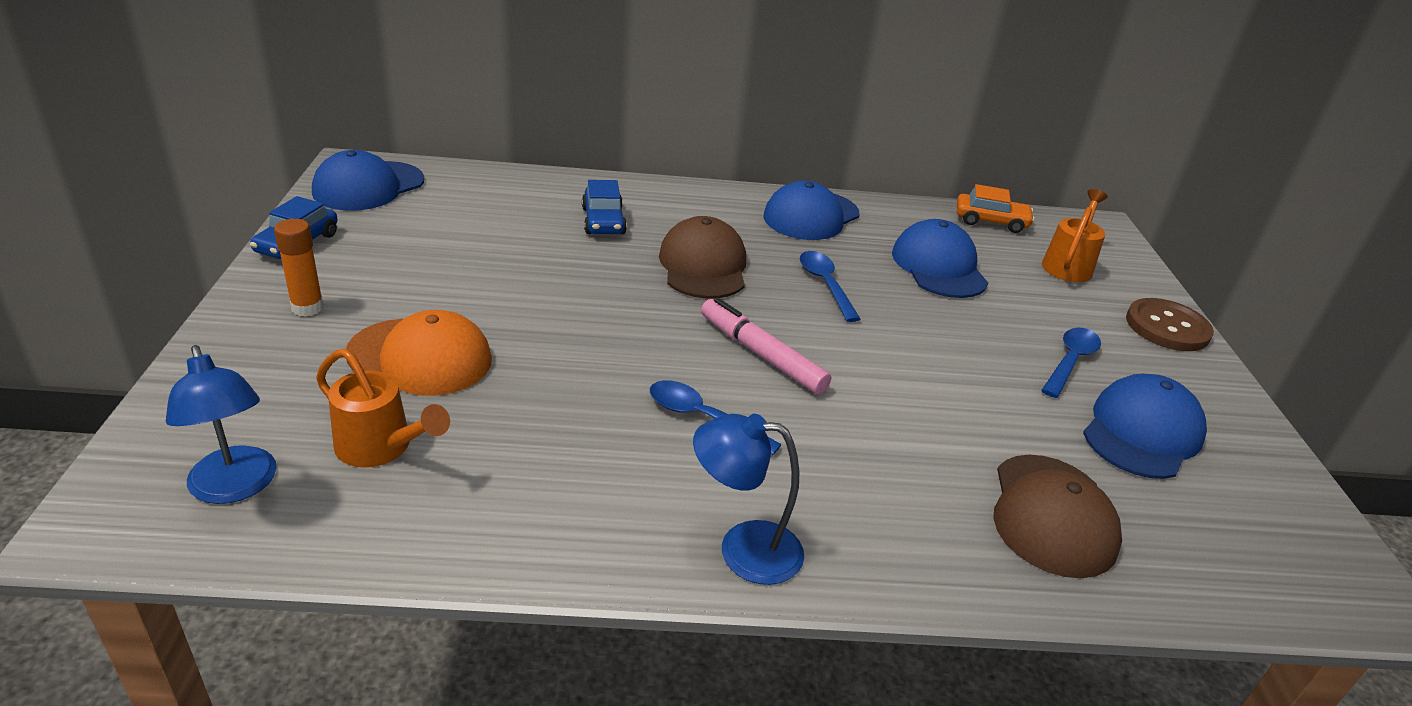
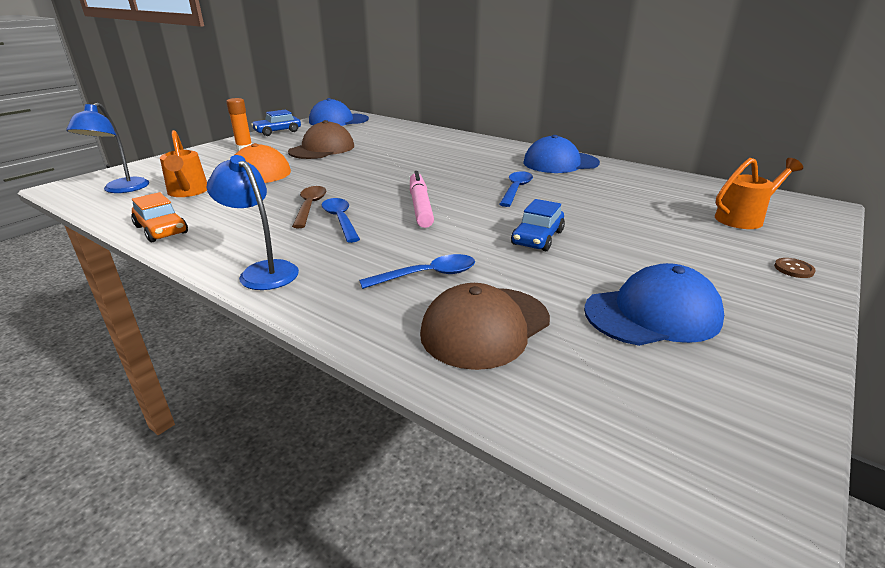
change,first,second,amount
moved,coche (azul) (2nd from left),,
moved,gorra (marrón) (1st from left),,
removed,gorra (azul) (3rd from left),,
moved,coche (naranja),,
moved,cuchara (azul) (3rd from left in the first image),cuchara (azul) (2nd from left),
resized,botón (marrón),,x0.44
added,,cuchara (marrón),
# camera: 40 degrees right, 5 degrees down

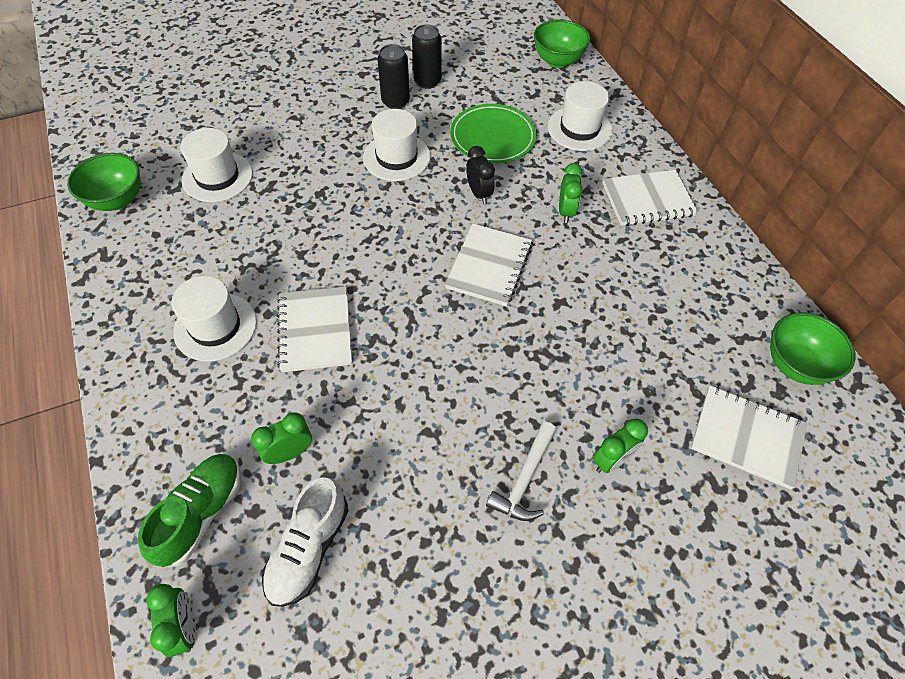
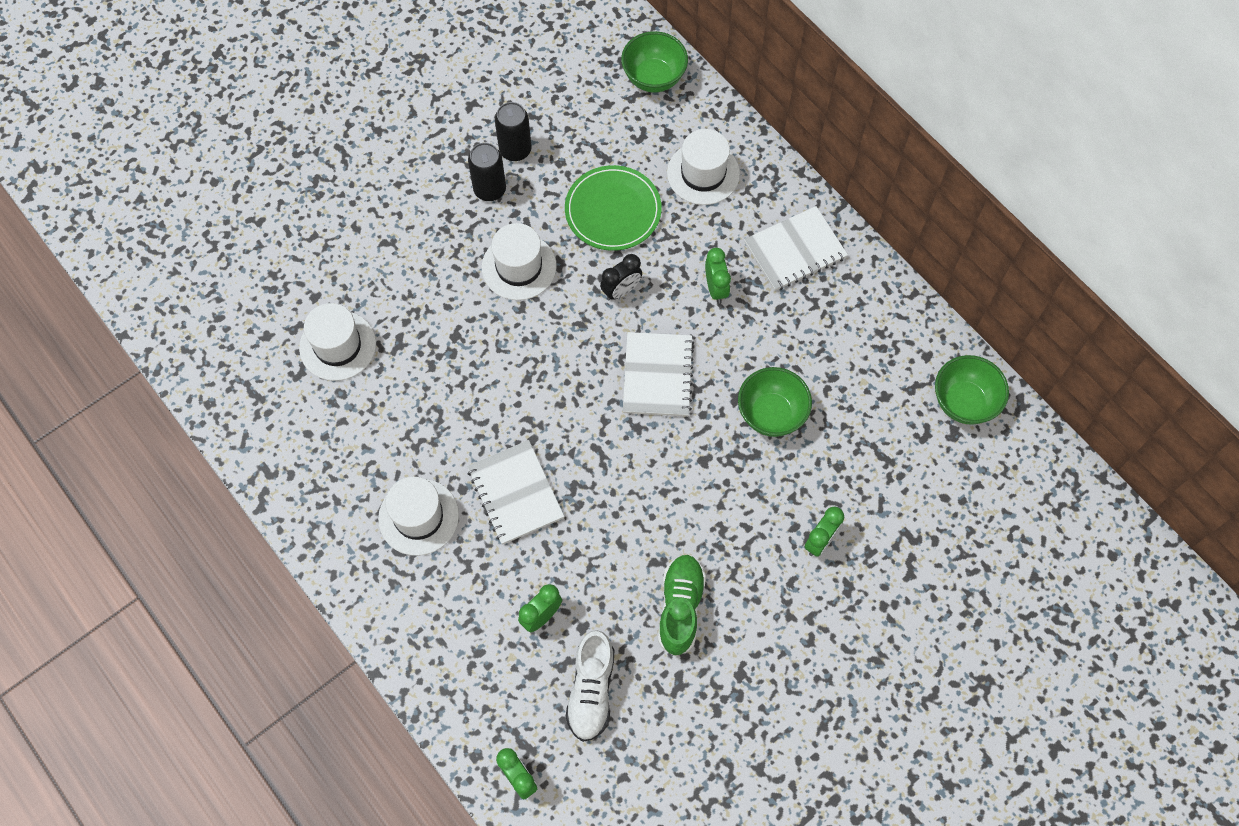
change,first,second,amount
moved,cuenco (verde) (1st from left in the first image),cuenco (verde) (2nd from left),
moved,zapato (verde),,
turned,despertador (negro),,90 degrees clockwise
removed,martillo (blanco),,
removed,cuaderno (blanco) (4th from left),,
# camera: 15 degrees left, 10 degrees up

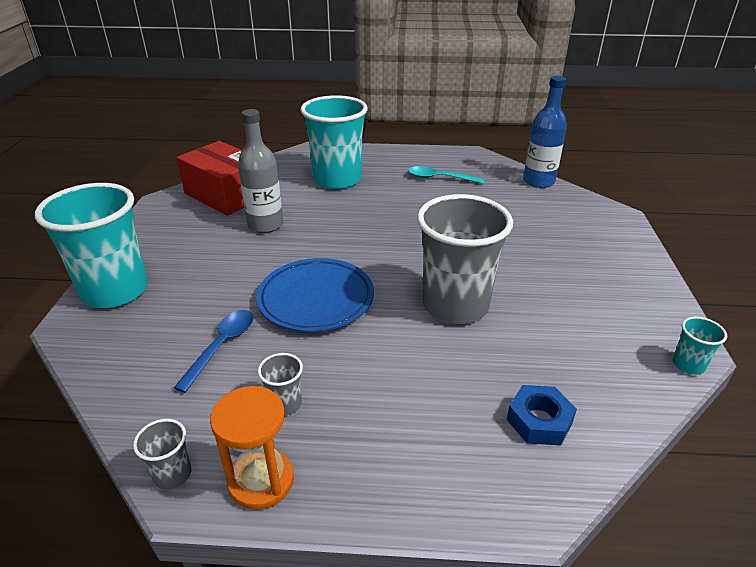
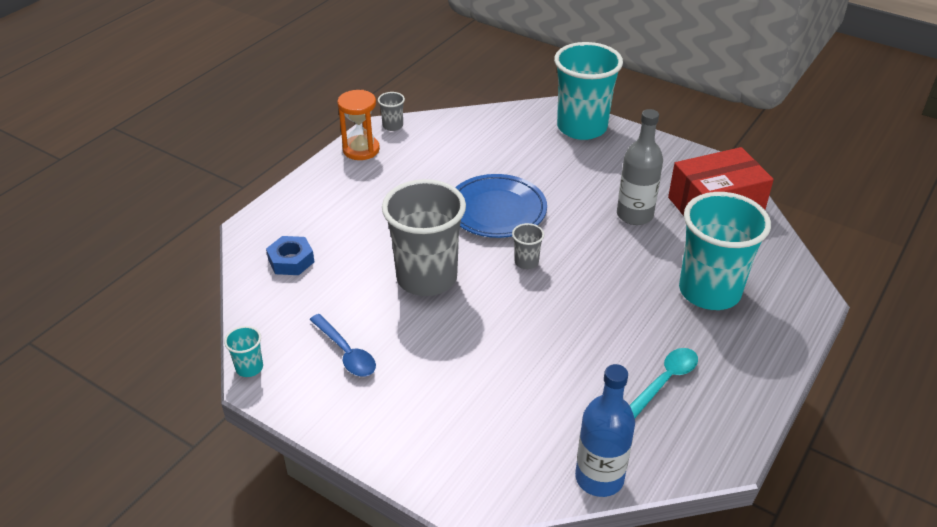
change,first,second,amount
moved,cuchara (azul),,
moved,vaso (gris) (2nd from left in the first image),vaso (gris) (3rd from left),
# camera: 120 degrees right, 5 degrees up

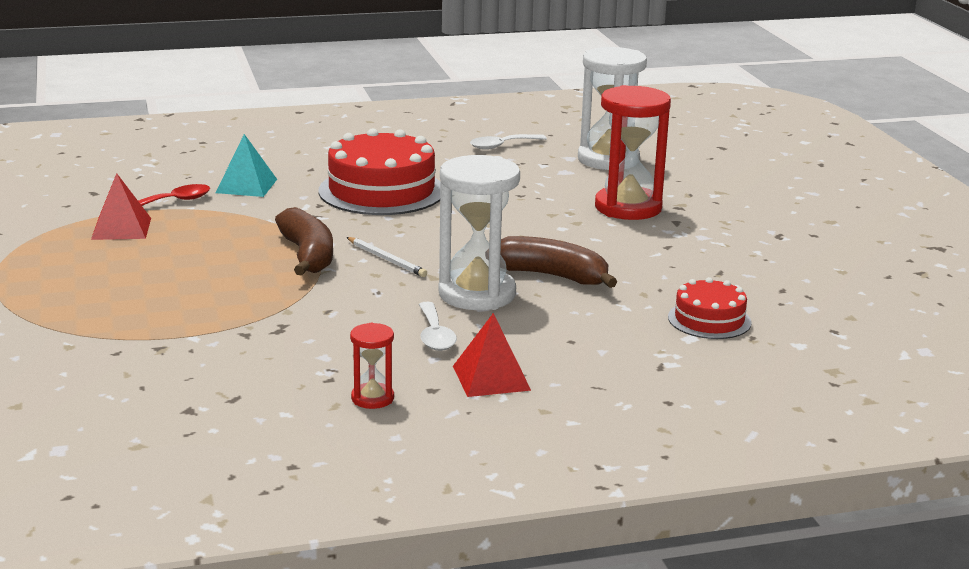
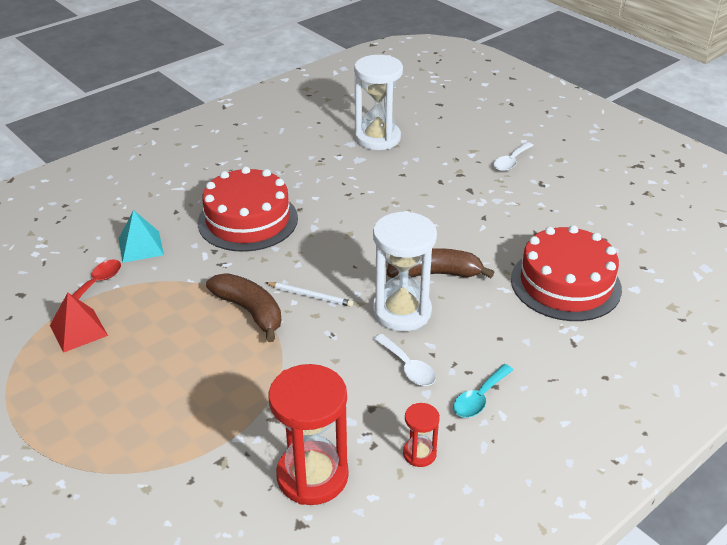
change,first,second,amount
replaced,pirámide (rojo) (2nd from left),cuchara (turquesa),
moved,cuchara (blanco) (2nd from left),,
moved,reloj de arena (rojo) (2nd from left in the first image),reloj de arena (rojo) (1st from left),
resized,tarta (rojo) (2nd from left),,x1.83
# camera: 25 degrees left, 15 degrees up

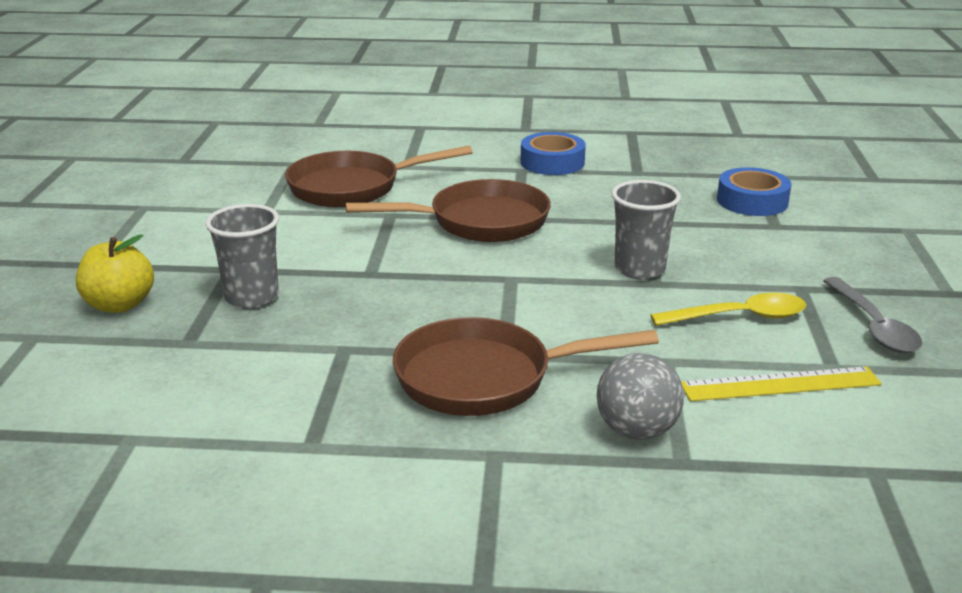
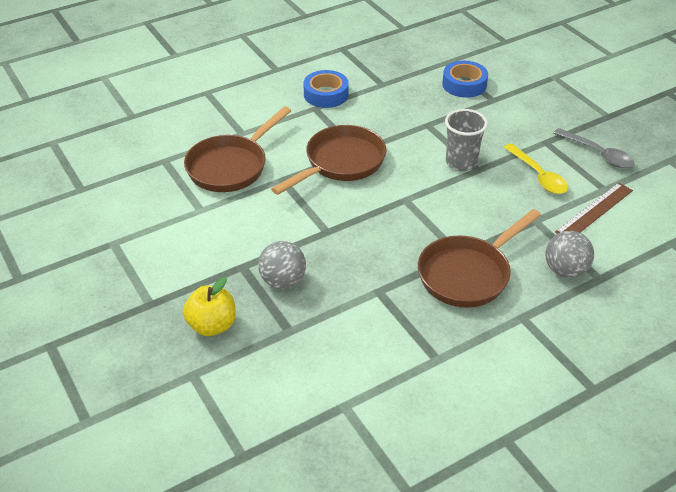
change,first,second,amount
replaced,vaso (gris) (1st from left),pelota (gris) (1st from left),
turned,cuchara (amarillo),,105 degrees clockwise
recoloured,regla (amarillo),regla (marrón),
# camera: 35 degrees left, 15 degrees up

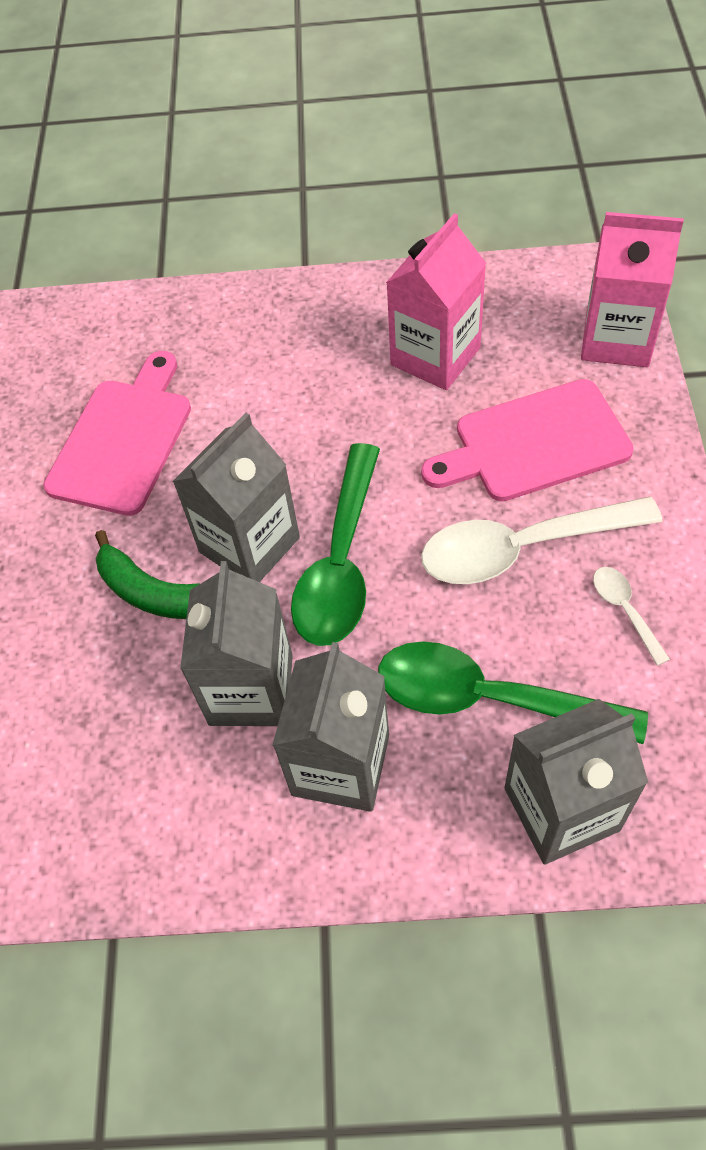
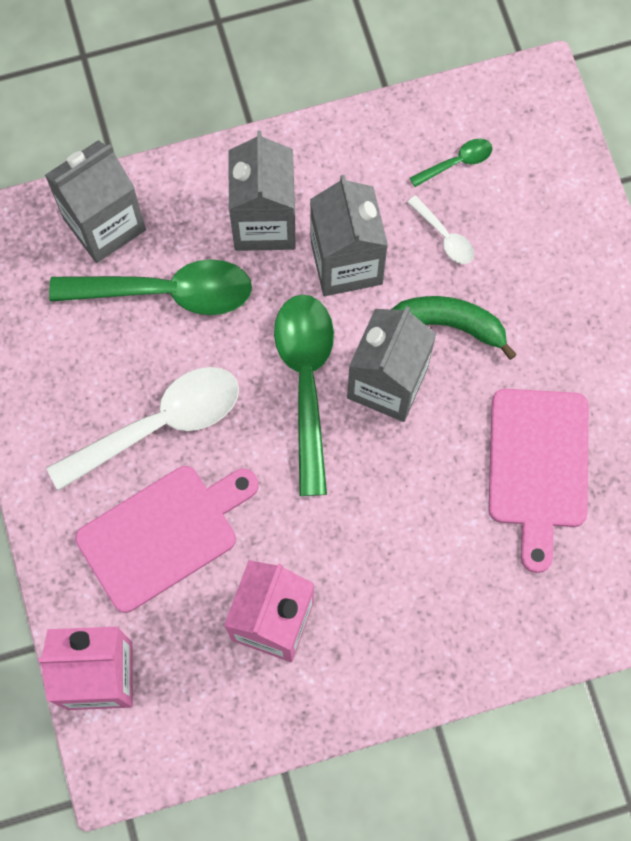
change,first,second,amount
moved,cuchara (blanco) (2nd from left),,
added,,cuchara (verde) (3rd from left),
# camera: 160 degrees right, 15 degrees up

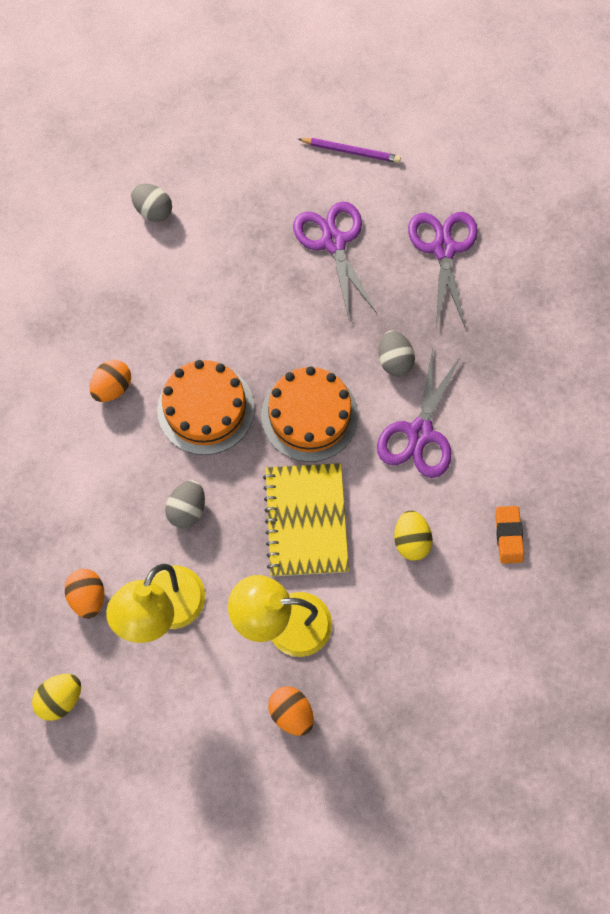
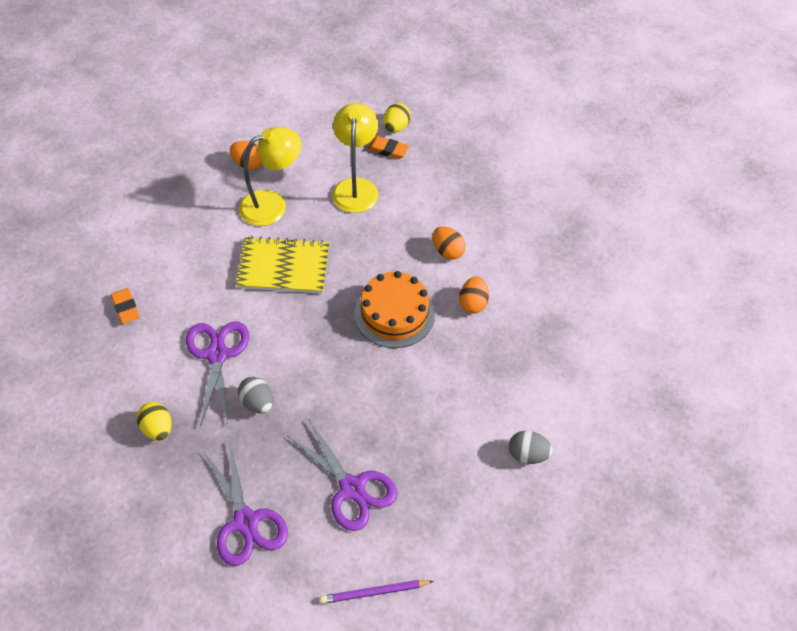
change,first,second,amount
moved,huevo (naranja) (1st from left in the first image),huevo (naranja) (2nd from left),
removed,huevo (gris) (2nd from left),,
removed,tarta (naranja) (2nd from left),,
turned,cuaderno (amarillo),,60 degrees counterclockwise
moved,huevo (amarillo) (2nd from left in the first image),huevo (amarillo) (1st from left),
added,,goma de borrar (naranja) (2nd from left),
# camera: 155 degrees right, 15 degrees down

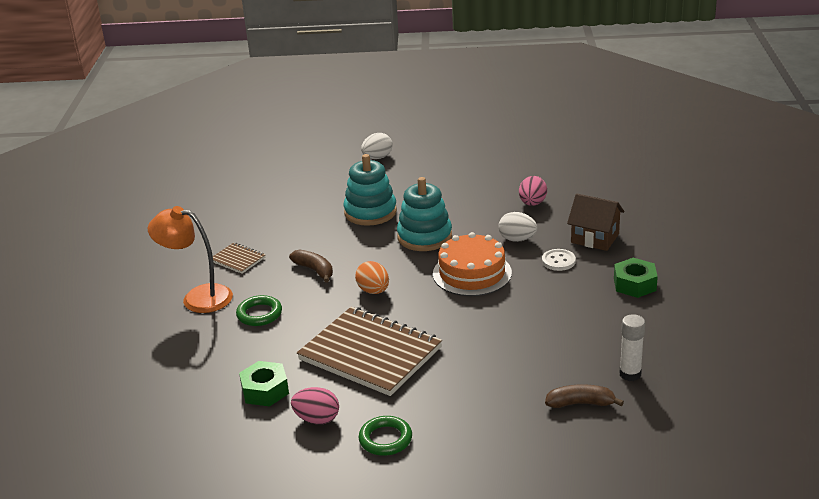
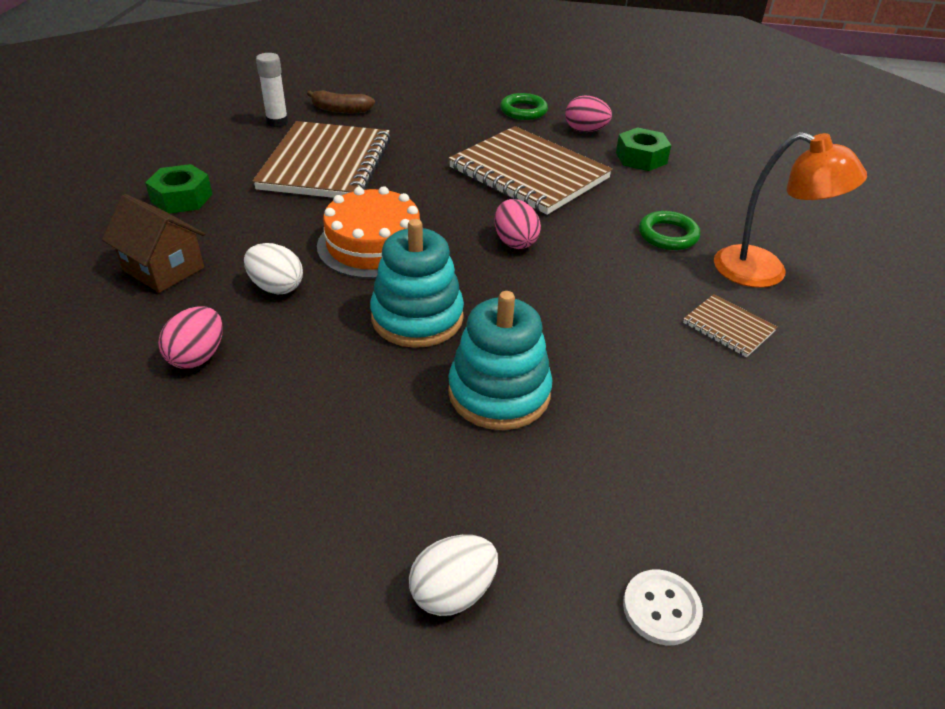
change,first,second,amount
removed,plátano (marrón) (1st from left),,
recoloured,huevo (naranja),huevo (rosa) (2nd from left),
moved,botón (blanco),,
added,,cuaderno (marrón) (1st from left),
# camera: 175 degrees left, 10 degrees up

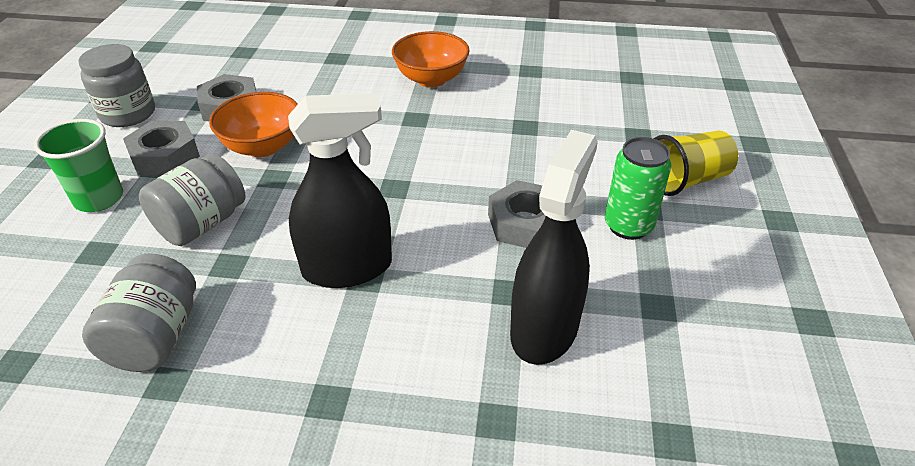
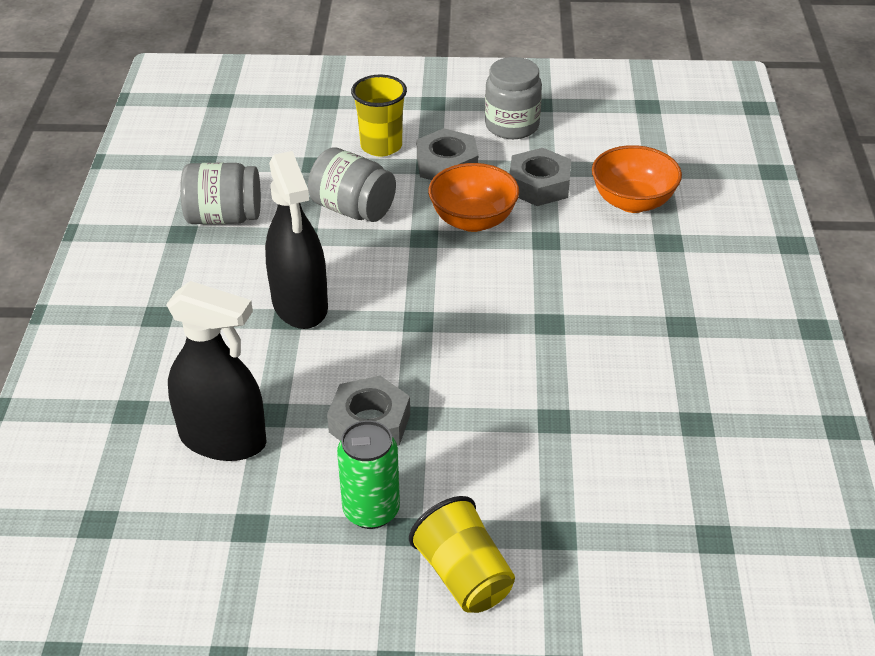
change,first,second,amount
recoloured,vaso (verde),vaso (amarillo) (1st from left),
moved,cuenco (naranja) (2nd from left),,
# camera: 85 degrees right, 0 degrees up

